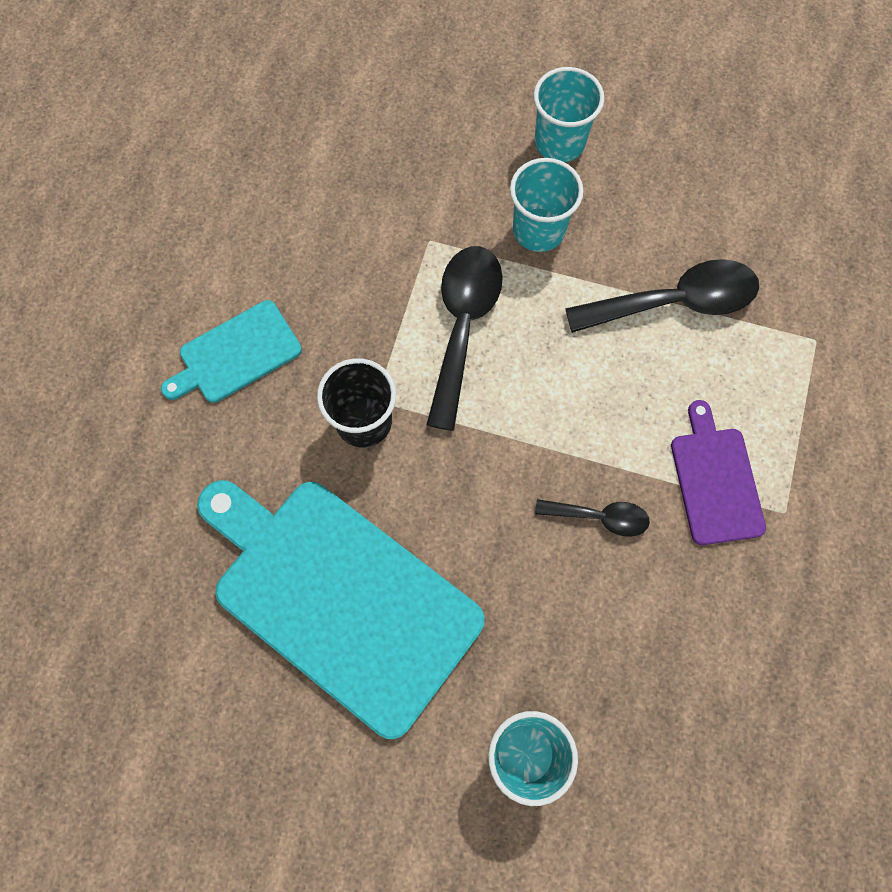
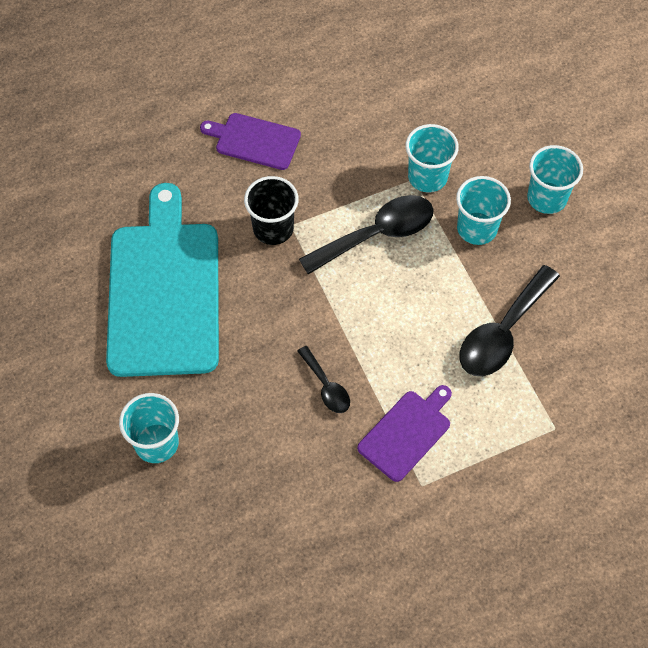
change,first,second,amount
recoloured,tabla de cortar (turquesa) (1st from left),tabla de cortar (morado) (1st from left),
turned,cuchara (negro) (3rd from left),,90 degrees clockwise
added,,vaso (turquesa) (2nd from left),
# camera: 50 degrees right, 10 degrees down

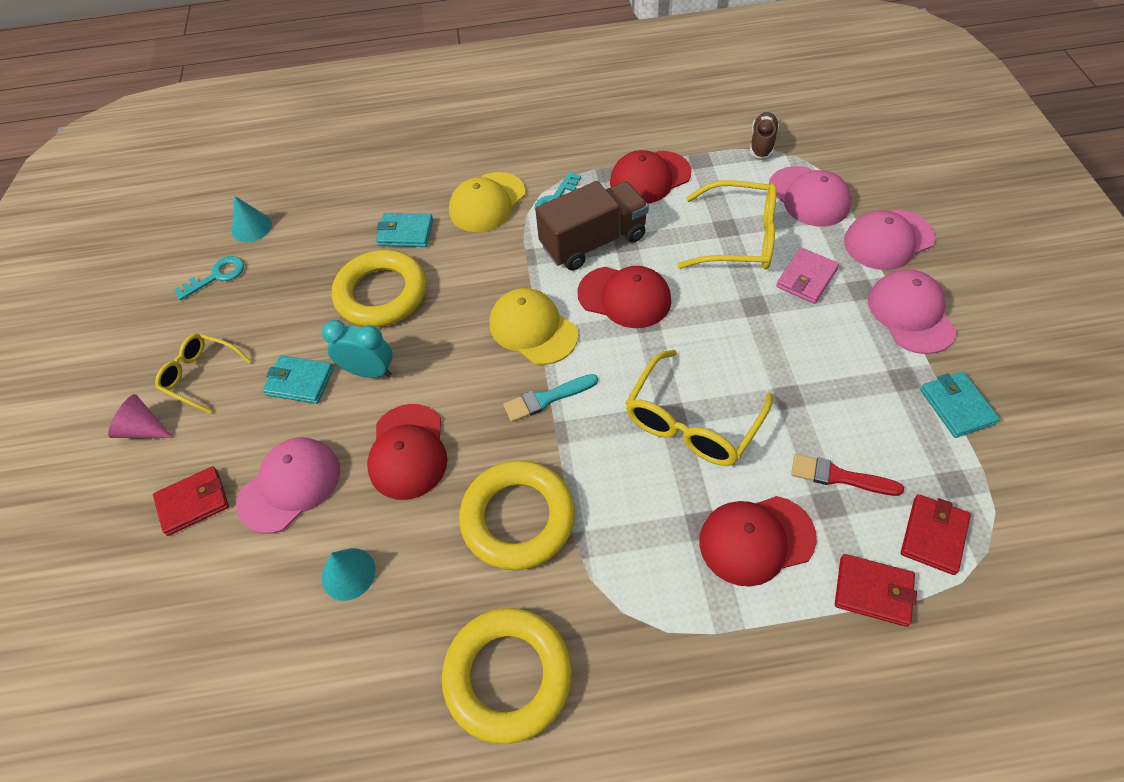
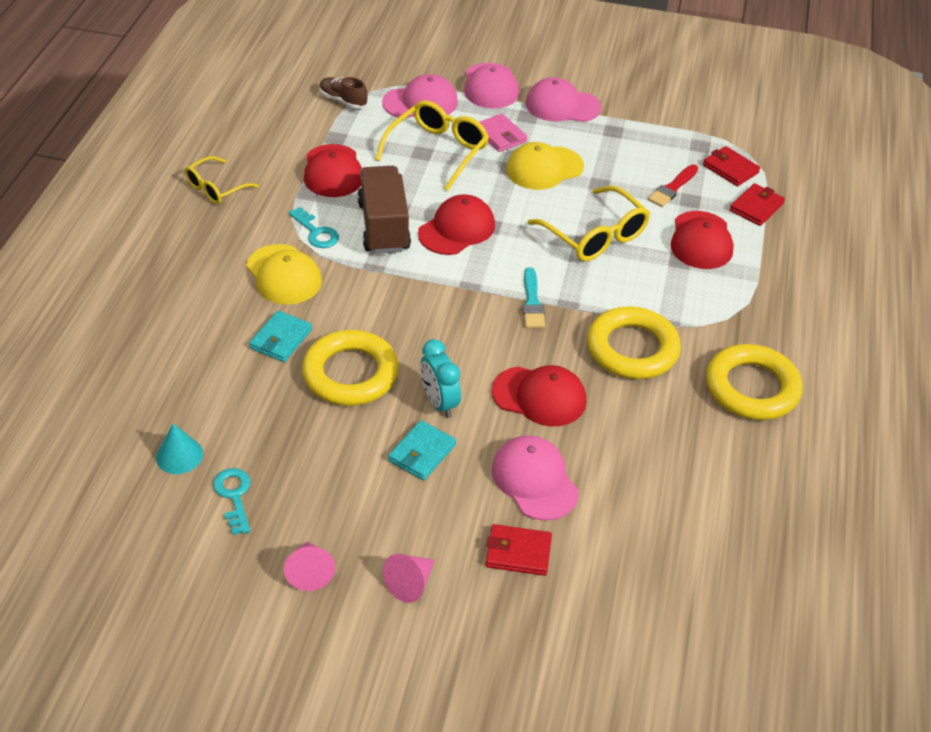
change,first,second,amount
turned,cartera (rojo) (1st from left),,75 degrees counterclockwise
moved,gafas (amarillo) (1st from left),,
turned,despertador (turquesa),,60 degrees counterclockwise
removed,cono (turquesa) (2nd from left),,
moved,gorra (amarillo) (2nd from left),,
removed,cartera (turquesa) (3rd from left),,
added,,cono (rosa) (1st from left),
# camera: 75 degrees left, 10 degrees down

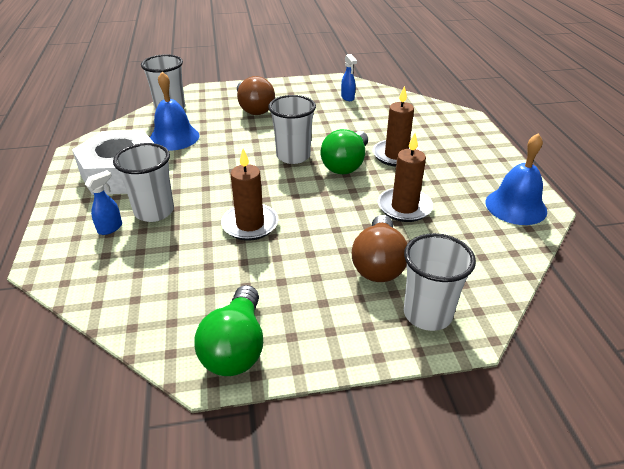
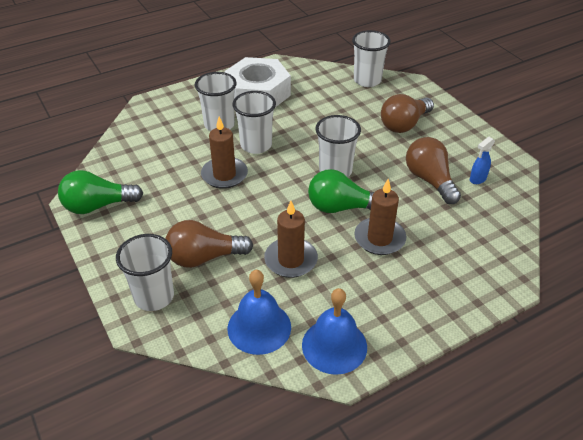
change,first,second,amount
removed,pulverizador (azul) (1st from left),,
moved,campana (azul) (1st from left),,
added,,vaso (blanco) (3rd from left),
added,,bombilla (marrón) (3rd from left),
# camera: 70 degrees right, 5 degrees up

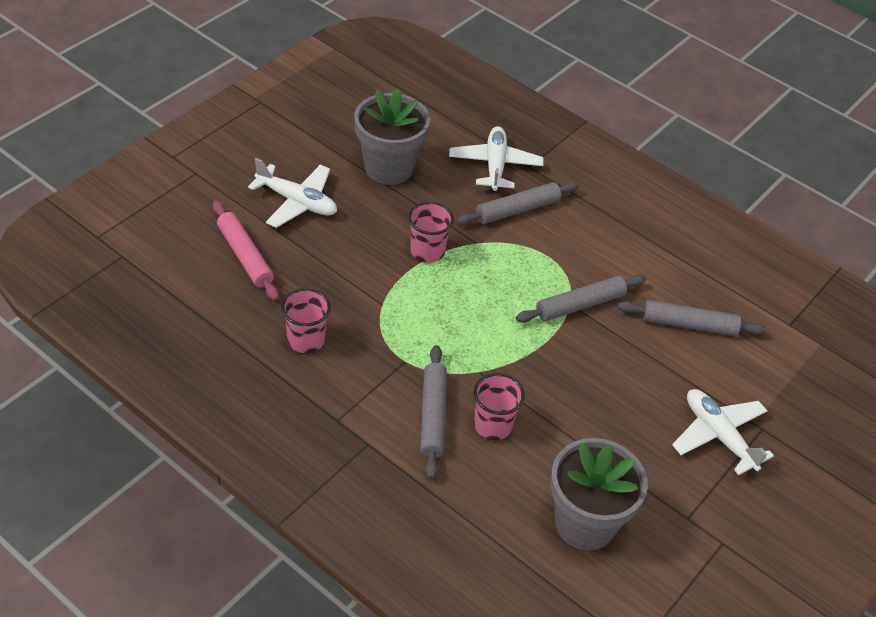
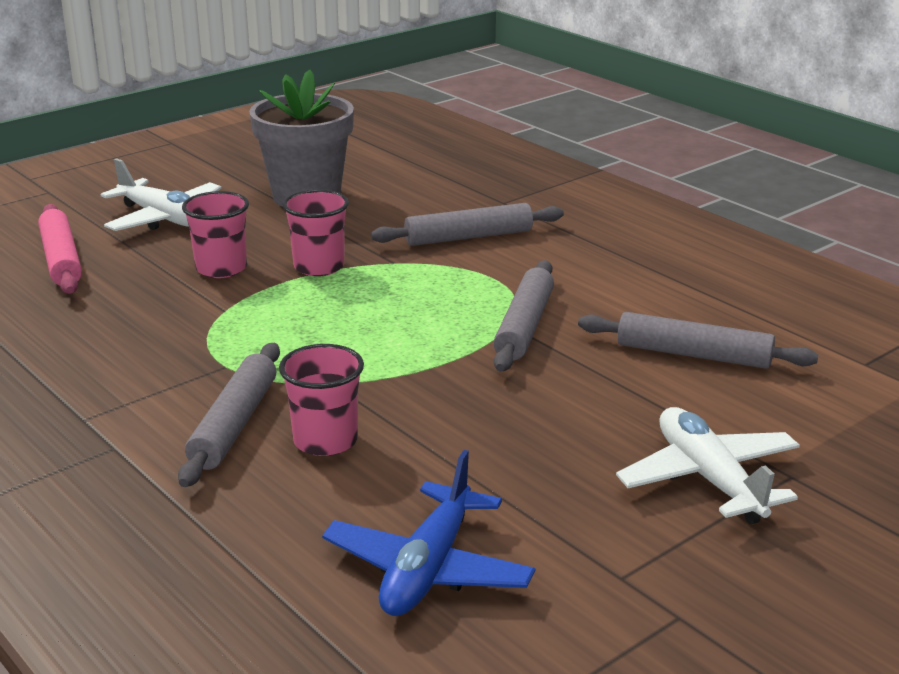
change,first,second,amount
moved,vaso (rosa) (1st from left),,
removed,avión (blanco) (2nd from left),,
turned,rodillo (gris) (3rd from left),,60 degrees counterclockwise
replaced,maceta (gris) (2nd from left),avión (azul),
# camera: 15 degrees right, 20 degrees down

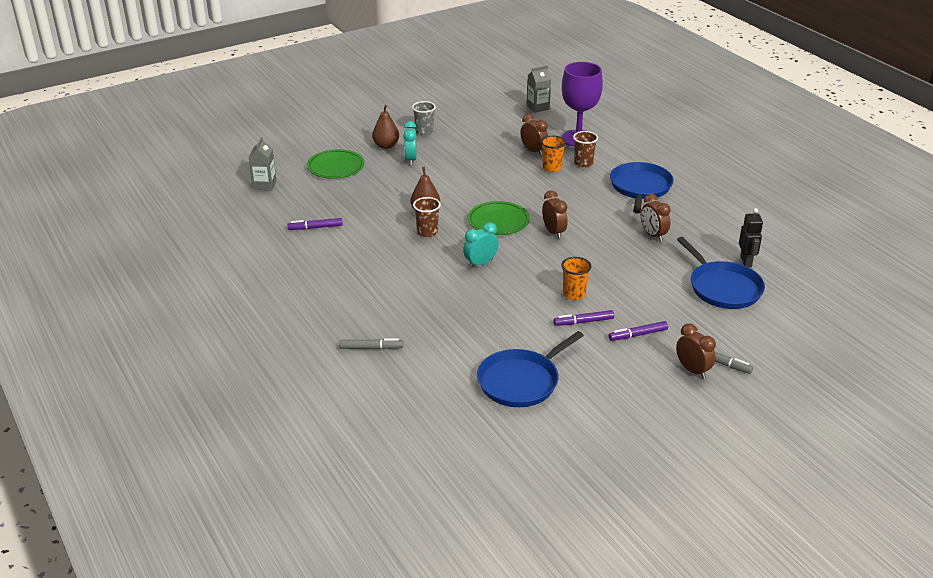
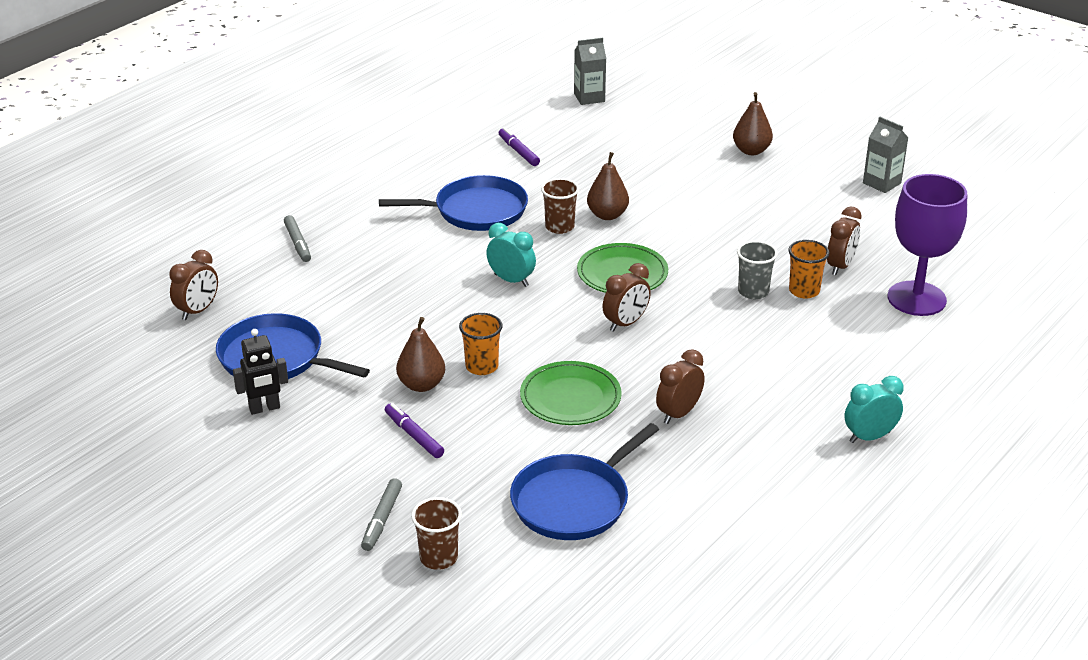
change,first,second,amount
moved,plato (verde) (1st from left),,
moved,despertador (turquesa) (1st from left in the first image),despertador (turquesa) (2nd from left),
moved,vaso (gris),,
moved,cartón de leche (gris) (2nd from left),,
replaced,rotulador (morado) (2nd from left),pera (marrón) (1st from left),
moved,vaso (marrón) (2nd from left in the first image),vaso (marrón) (1st from left),
moved,sartén (azul) (2nd from left),,
moved,despertador (marrón) (4th from left in the first image),despertador (marrón) (1st from left),
moved,robot (negro),,
# camera: 70 degrees right, 0 degrees up

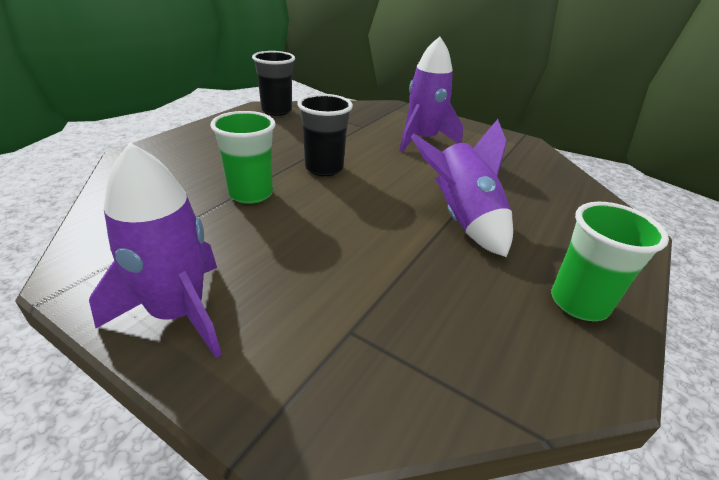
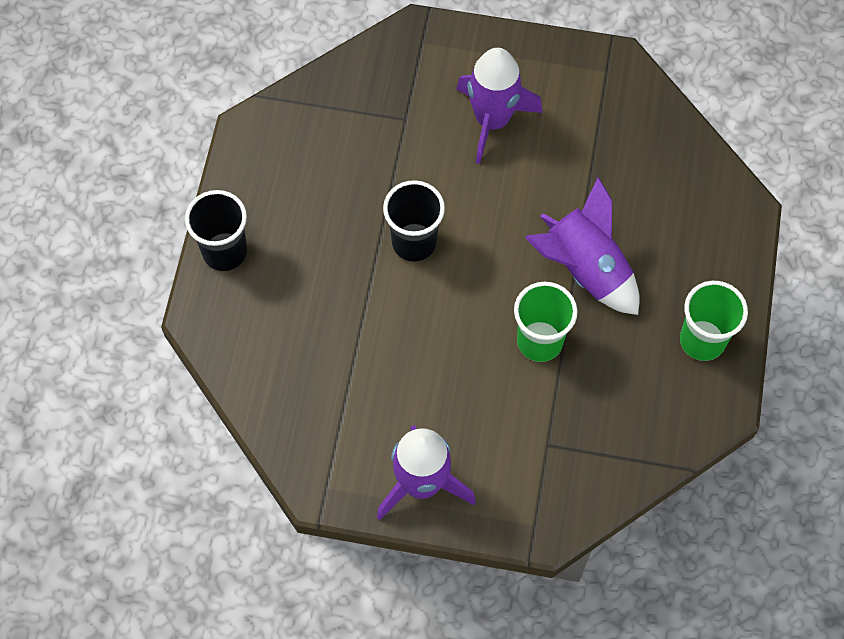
change,first,second,amount
moved,vaso (verde) (1st from left),,
moved,vaso (negro) (1st from left),,
# camera: 20 degrees left, 30 degrees up

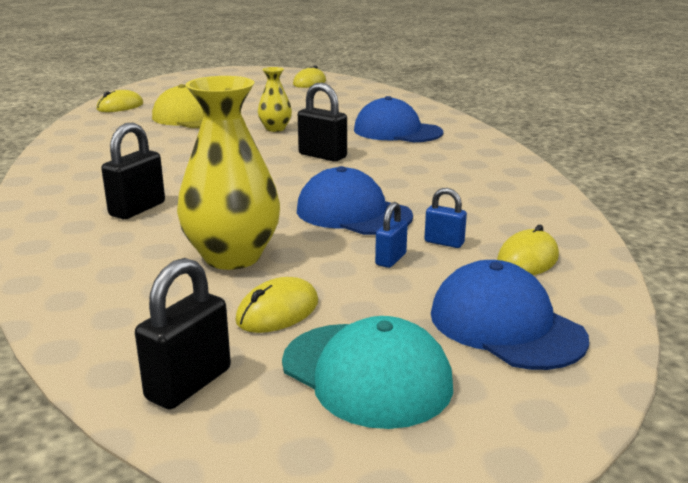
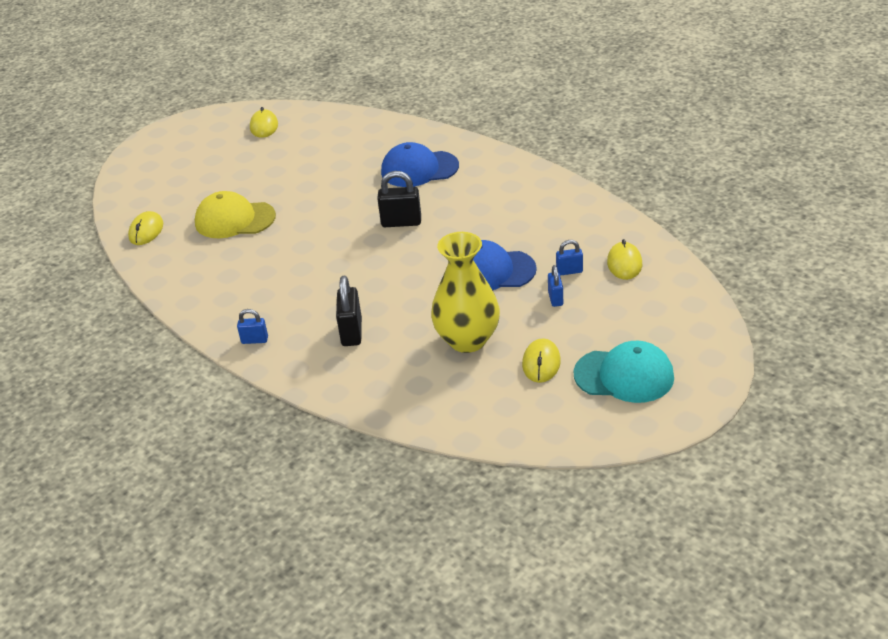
change,first,second,amount
removed,candado (negro) (2nd from left),,
removed,florero (amarillo) (2nd from left),,
removed,gorra (azul) (3rd from left),,
added,,candado (azul) (1st from left),
# camera: 30 degrees left, 15 degrees up

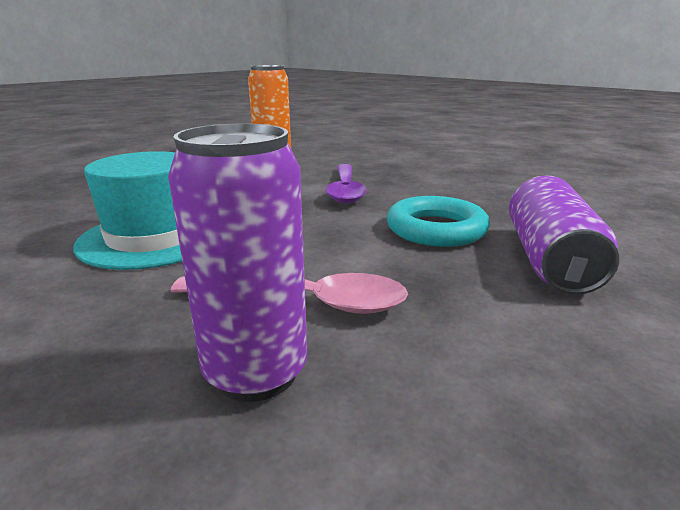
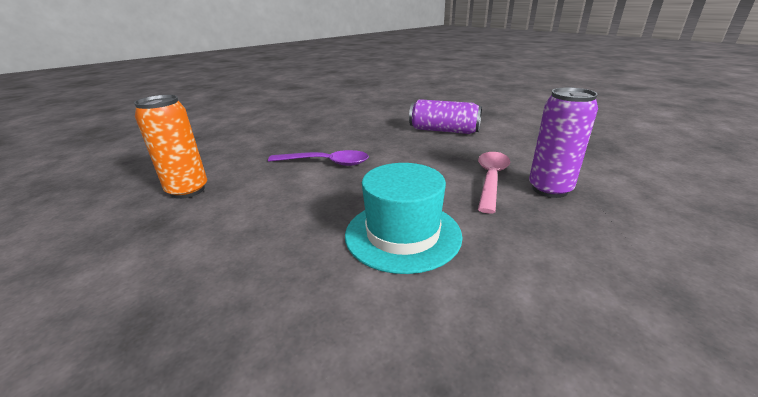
change,first,second,amount
removed,anillo (turquesa),,
# camera: 80 degrees left, 5 degrees up

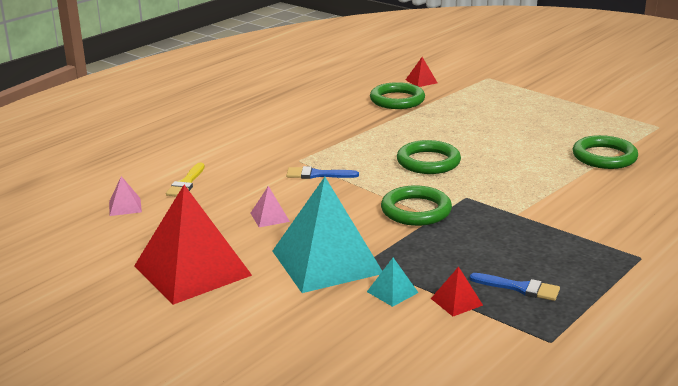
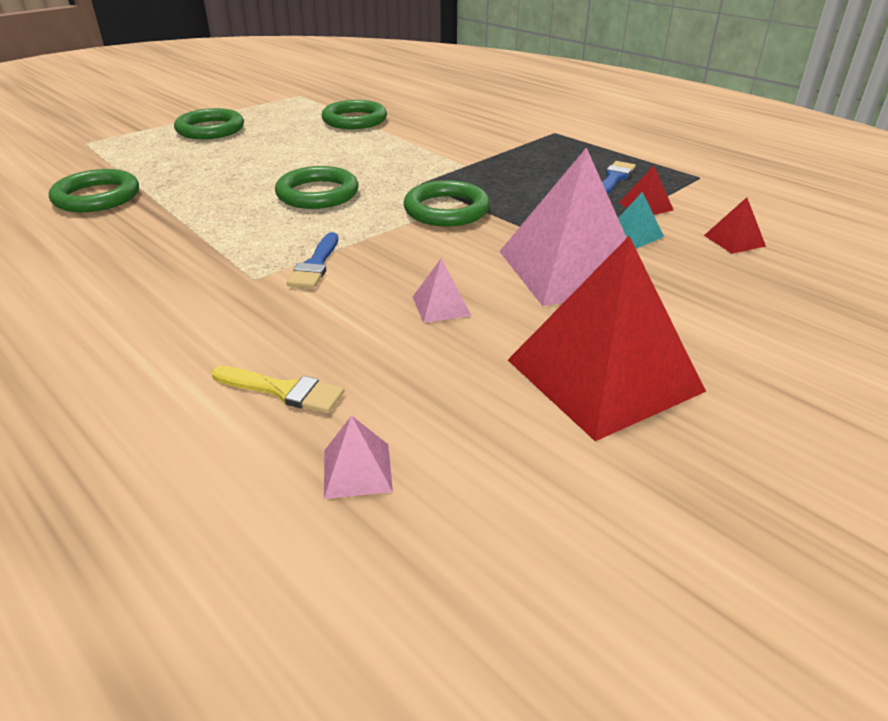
change,first,second,amount
recoloured,pirámide (turquesa) (1st from left),pirámide (rosa) (3rd from left),
moved,pirámide (rojo) (2nd from left in the first image),pirámide (rojo) (3rd from left),
added,,anillo (verde) (2nd from left),
# camera: 85 degrees left, 10 degrees up

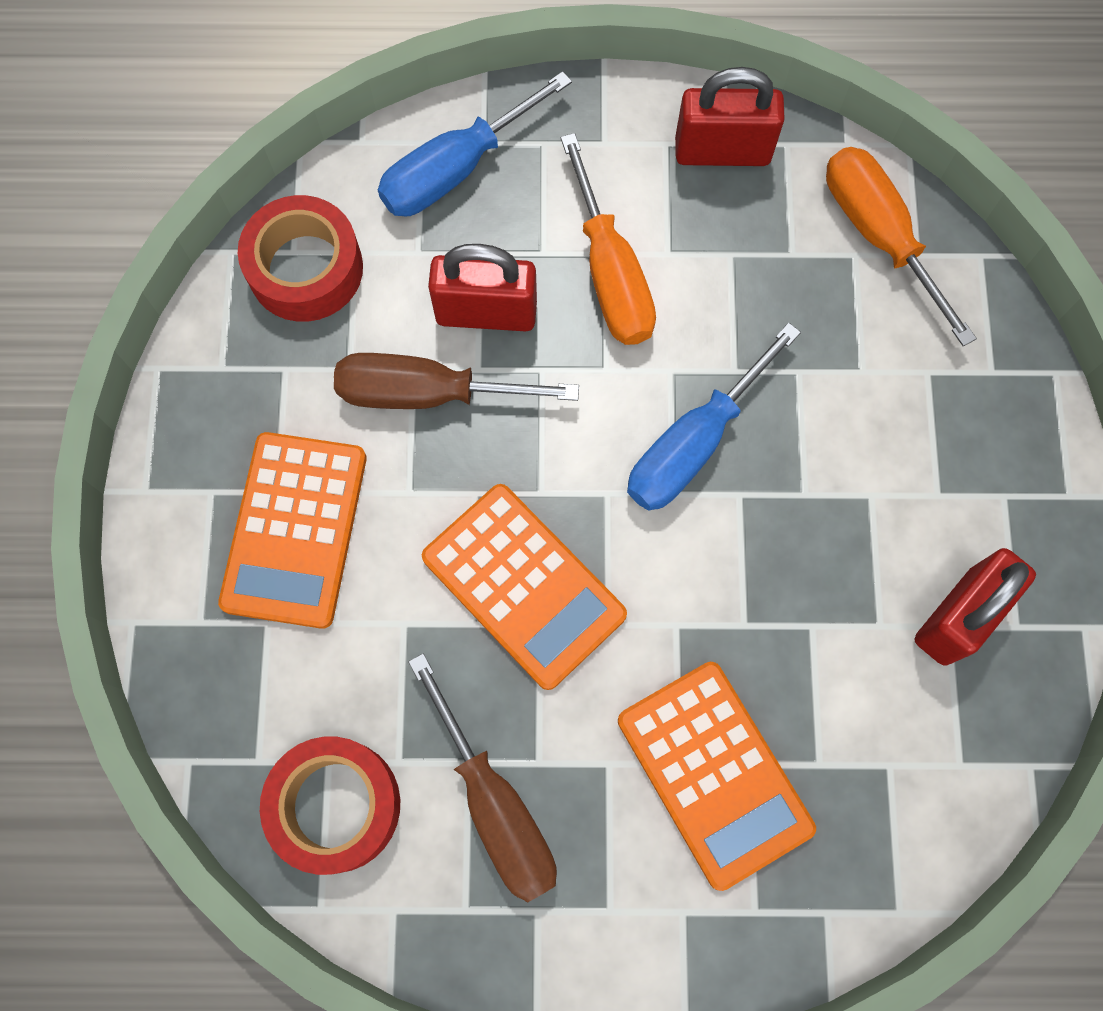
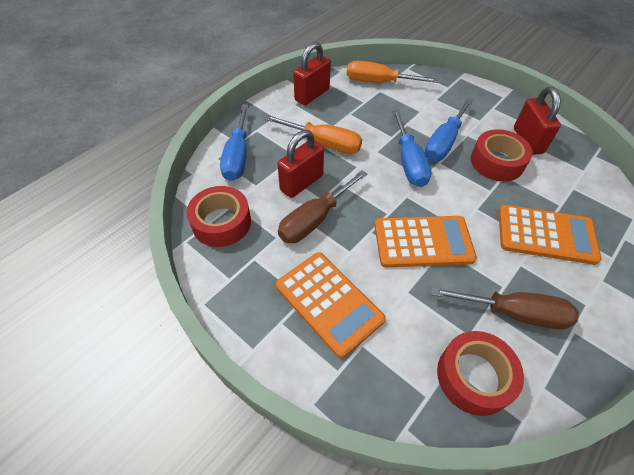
change,first,second,amount
added,,destornillador (azul) (3rd from left),
added,,cinta adhesiva (rojo) (3rd from left),
# camera: 50 degrees left, 20 degrees down

